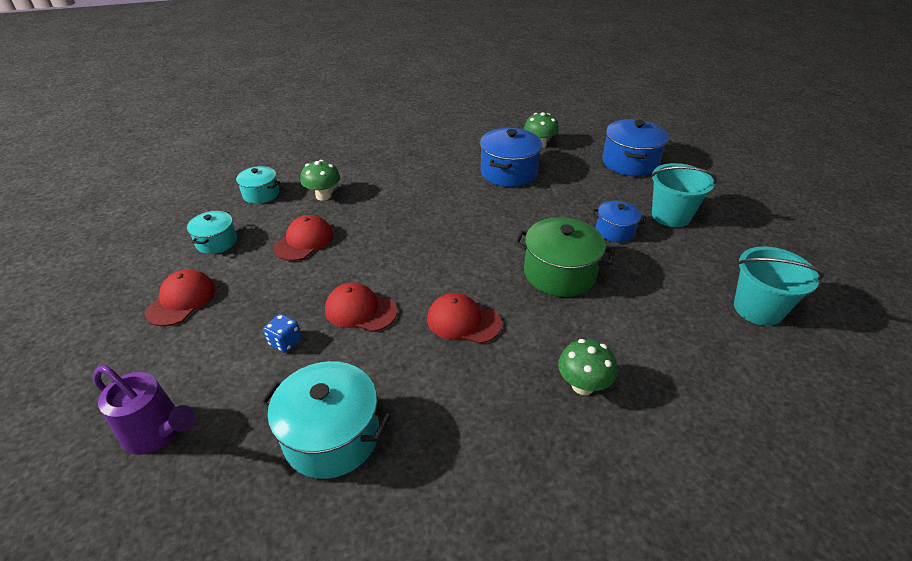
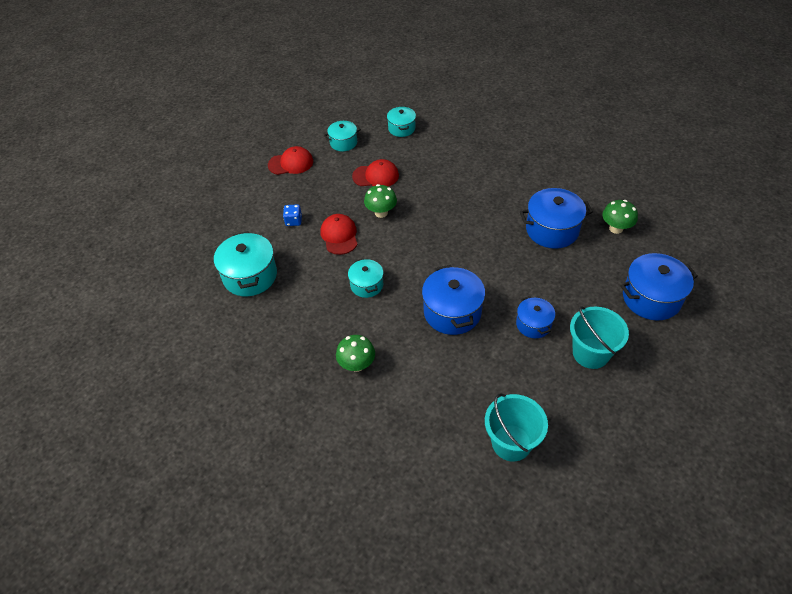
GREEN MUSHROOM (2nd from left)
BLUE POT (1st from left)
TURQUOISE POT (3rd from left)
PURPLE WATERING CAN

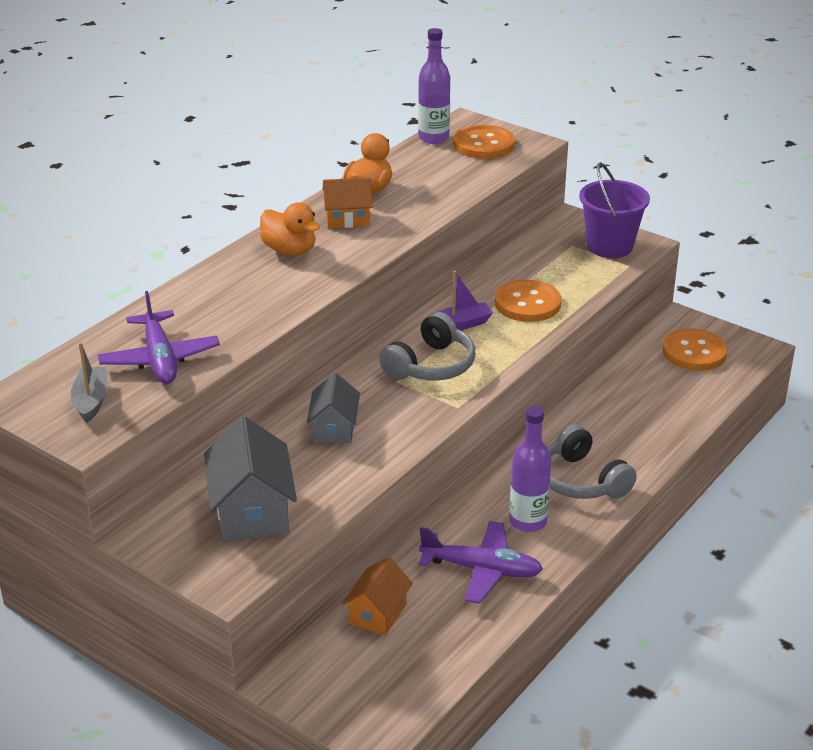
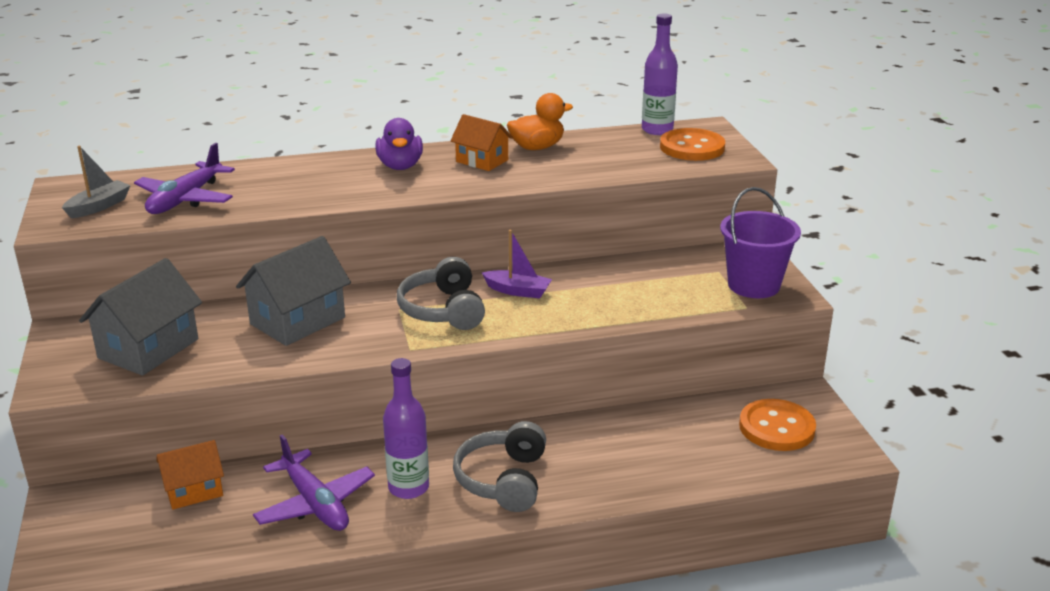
PURPLE DUCK
ORANGE BUTTON (2nd from left in the first image)
GREY HEADPHONES (1st from left)
GREY HOUSE (2nd from left)

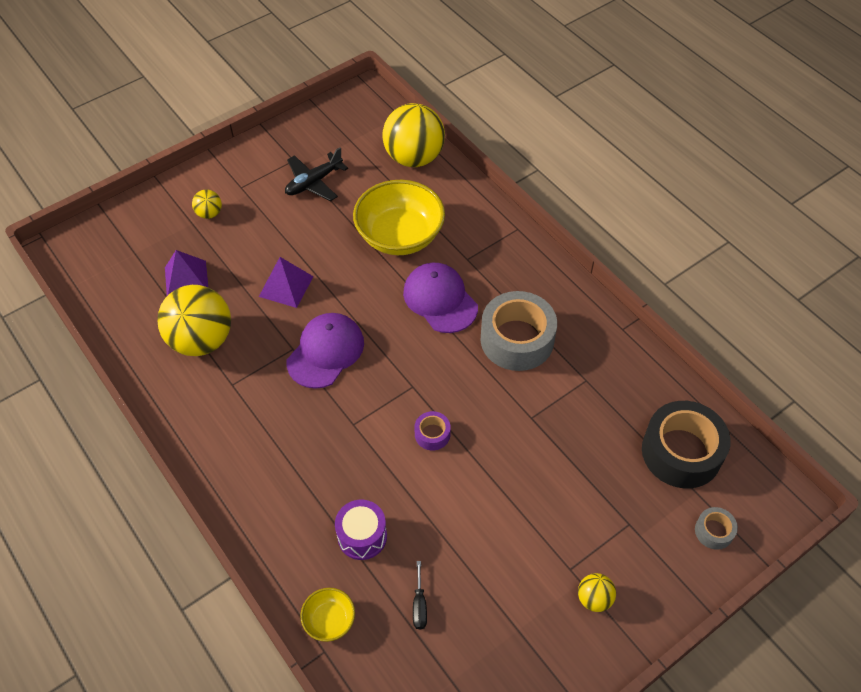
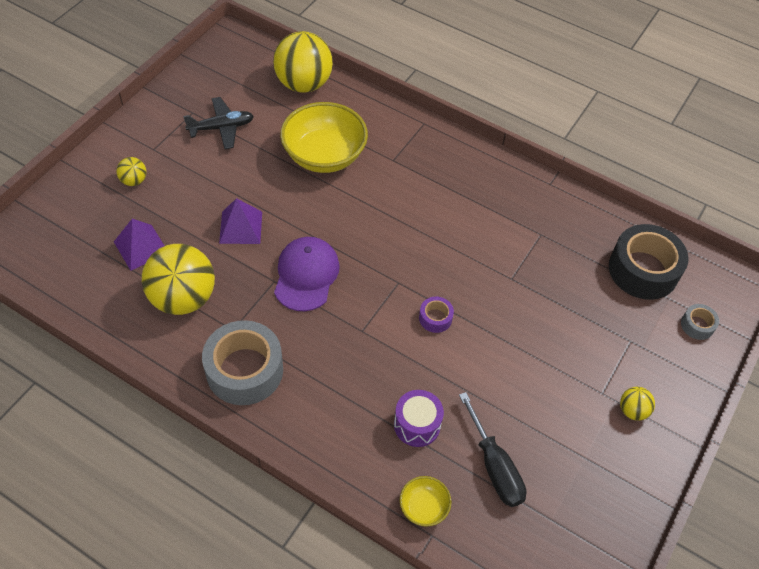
BLACK PLANE
PURPLE CAP (2nd from left in the first image)
GREY TAPE (1st from left)
BLACK SCREWDRIVER

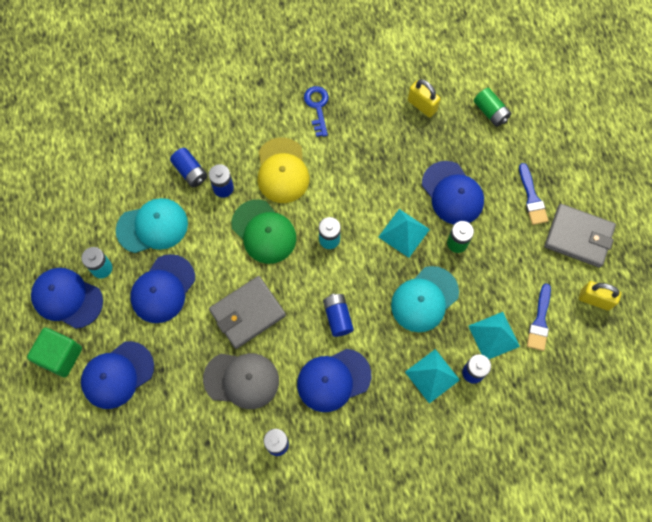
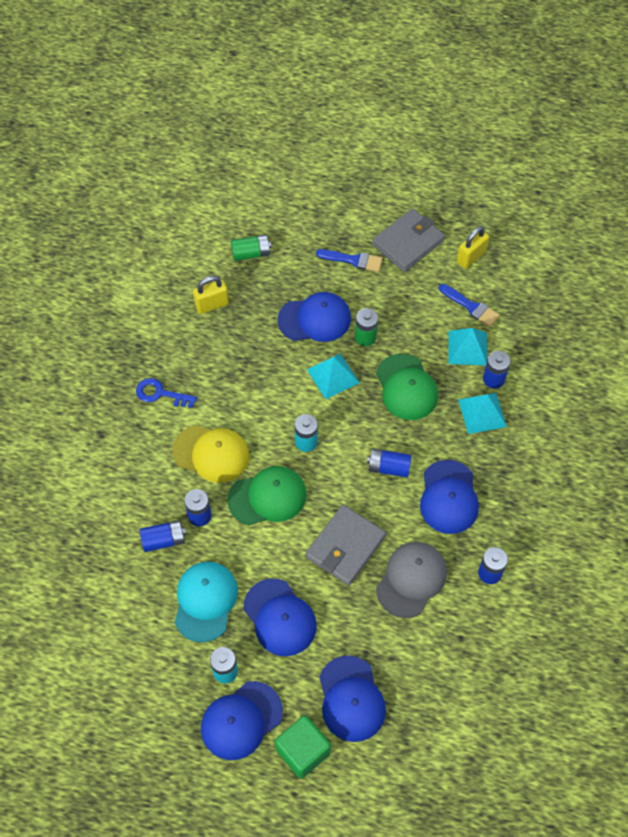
GREEN CAP (2nd from left)
GREY WALLET (1st from left)

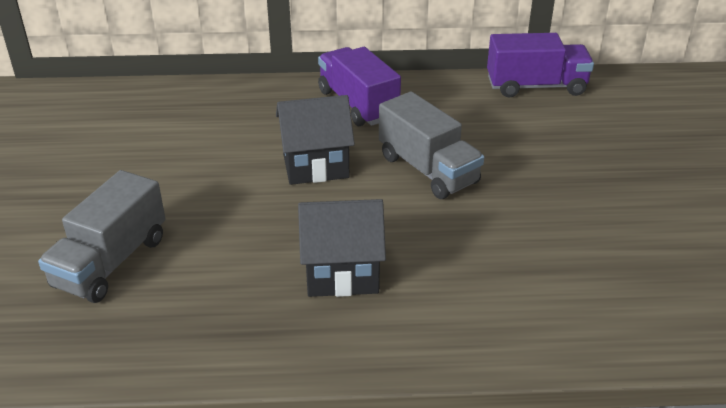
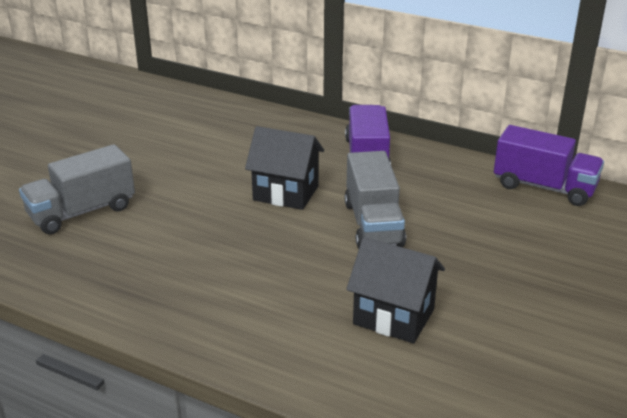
BLACK HOUSE (2nd from left)

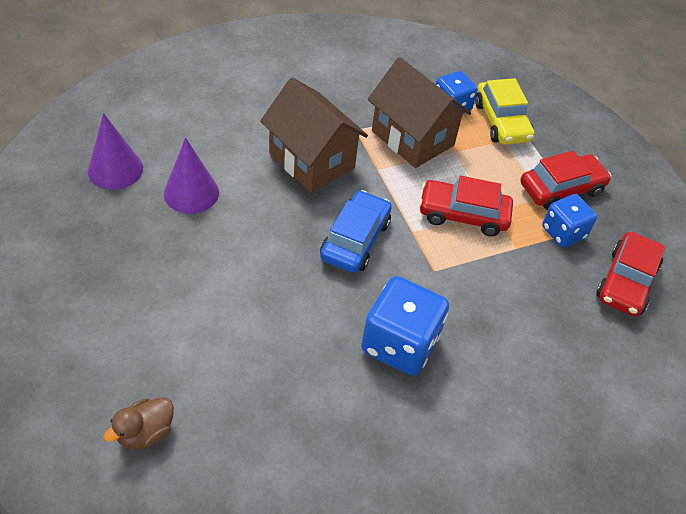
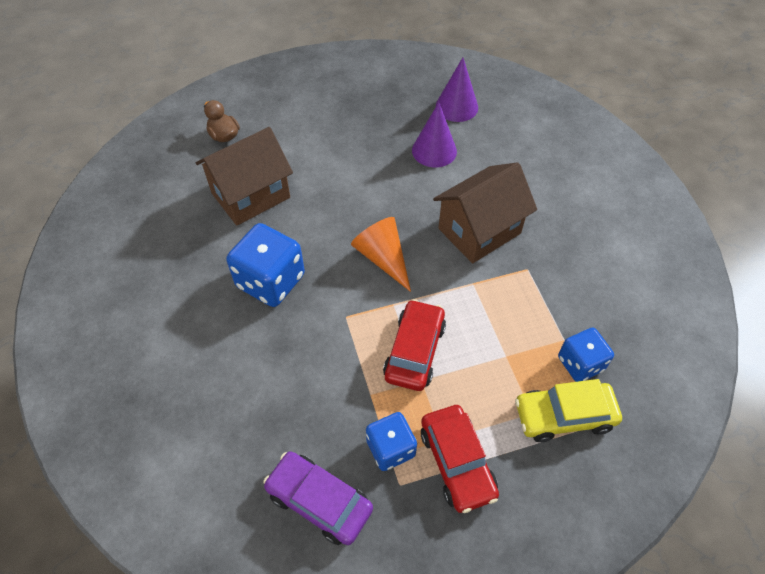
BROWN HOUSE (1st from left)
ORANGE CONE
PURPLE CAR

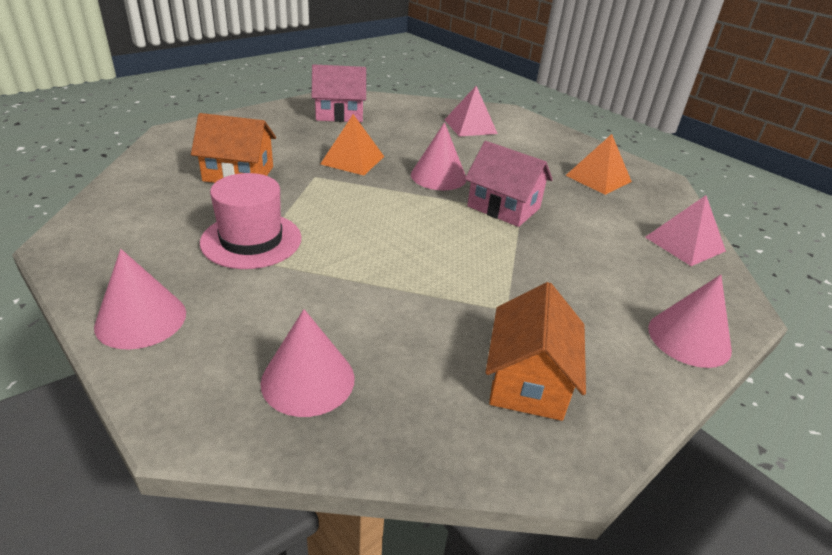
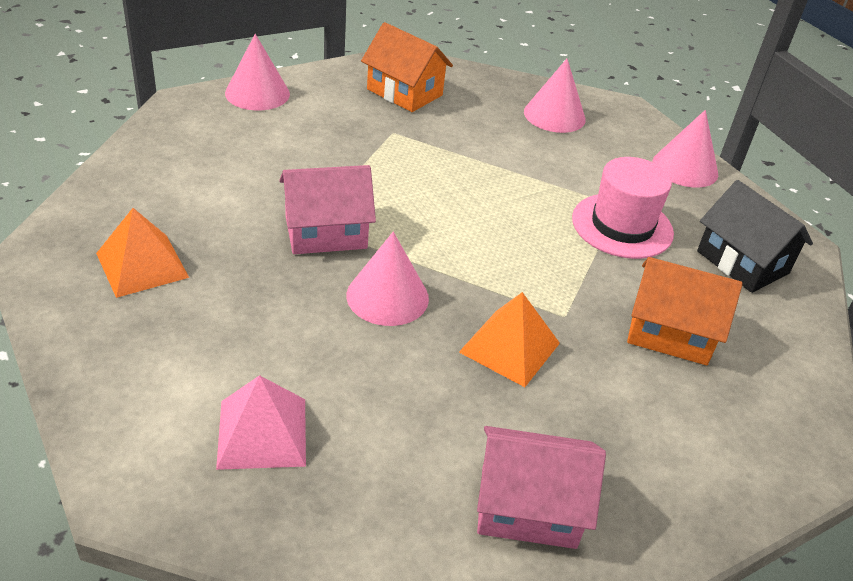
PINK HOUSE (1st from left)
PINK PYRAMID (2nd from left in the first image)
ORANGE HOUSE (1st from left)
BLACK HOUSE

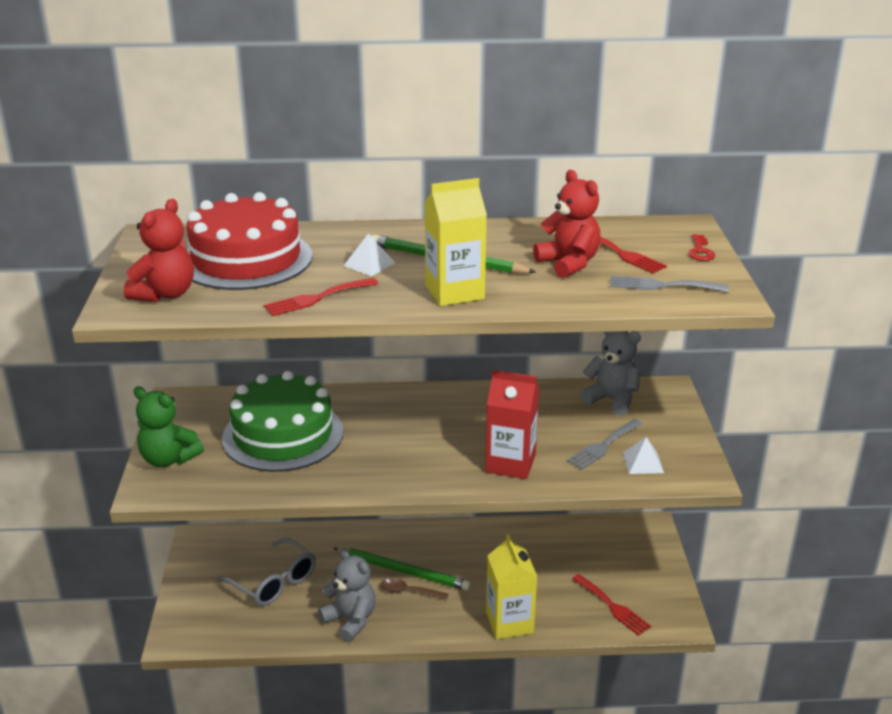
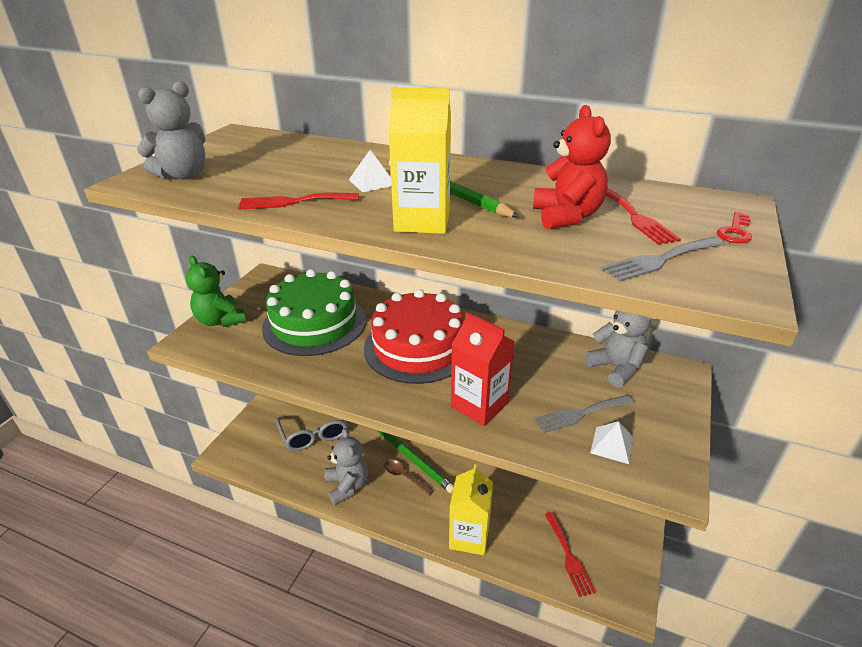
RED CAKE
GREY TEDDY BEAR (1st from left)
GREY FORK (2nd from left)

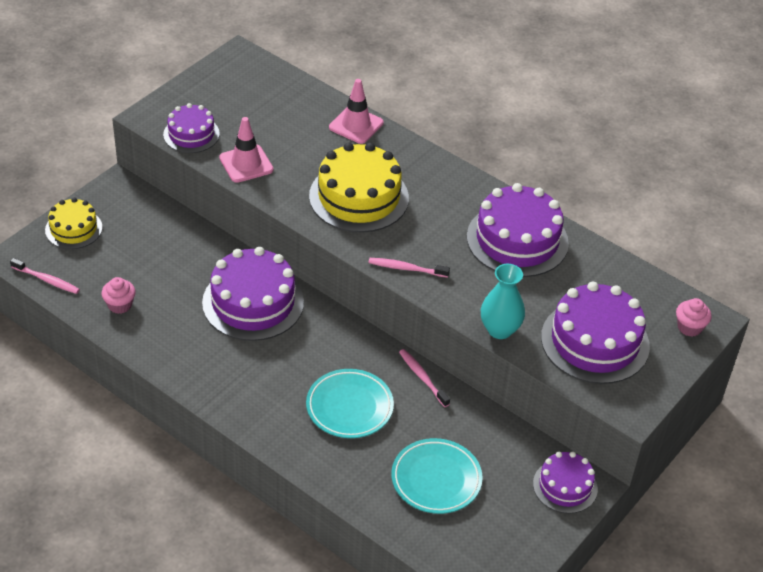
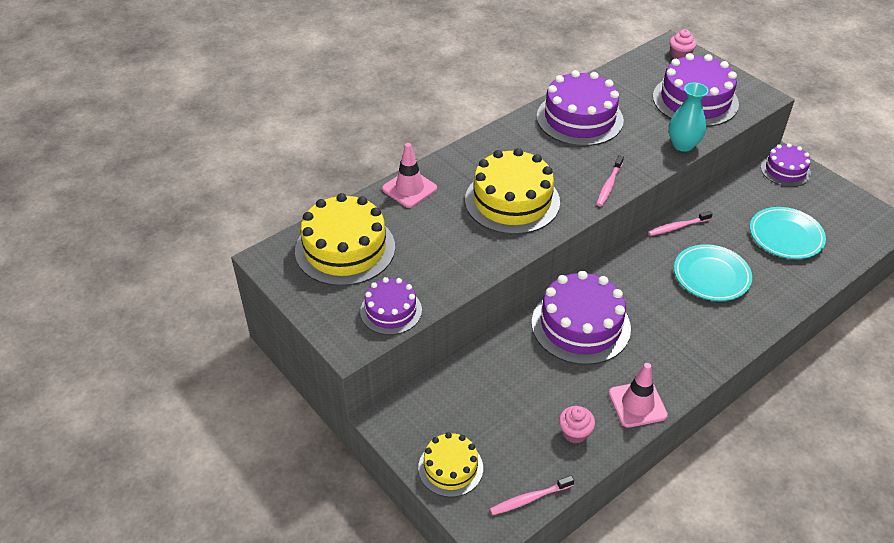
PINK TRAFFIC CONE (2nd from left)
PINK TOOTHBRUSH (1st from left)
YELLOW CAKE (1st from left)

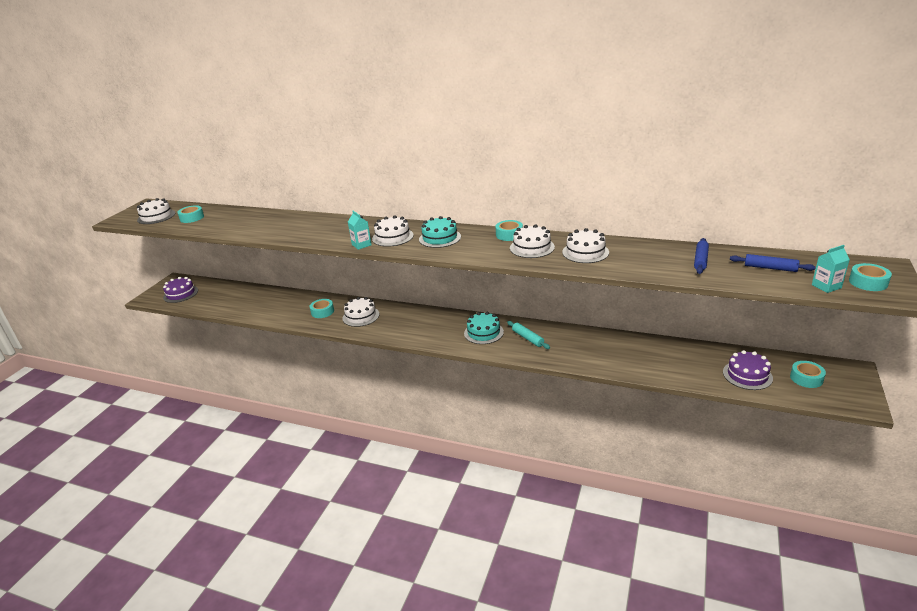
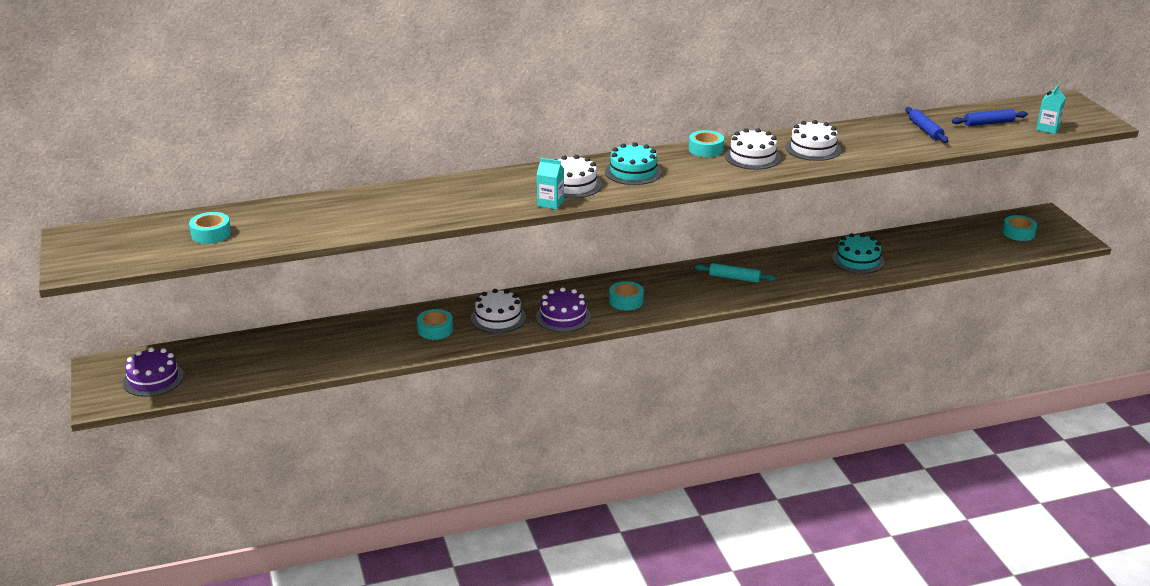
WHITE CAKE (1st from left in the first image)
TURQUOISE TAPE (3rd from left)
TURQUOISE CAKE (2nd from left)
PURPLE CAKE (2nd from left)

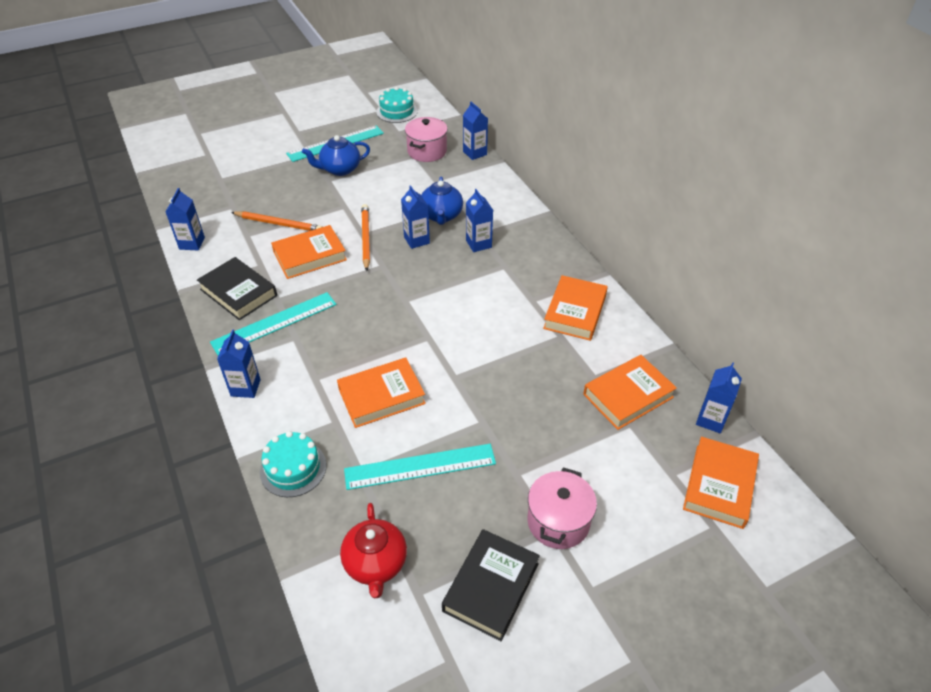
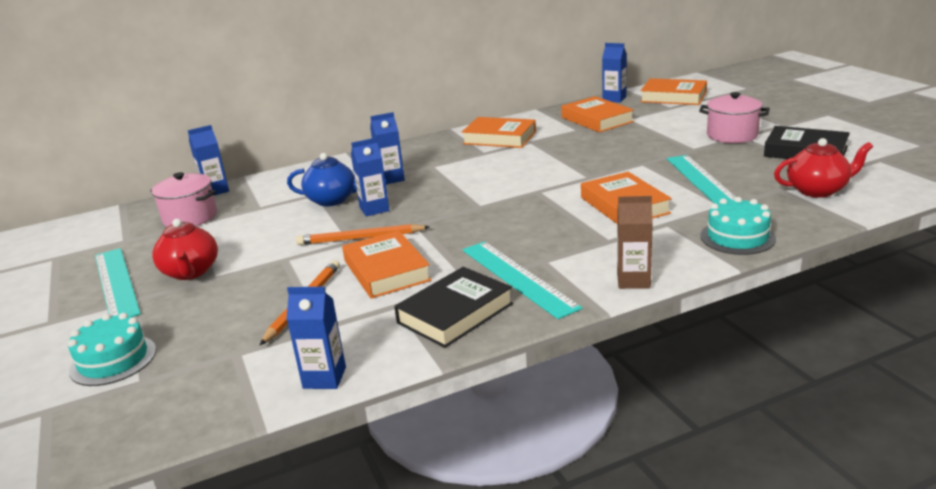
TURQUOISE CAKE (1st from left)
RED TEAPOT (1st from left)
BROWN CARTON

